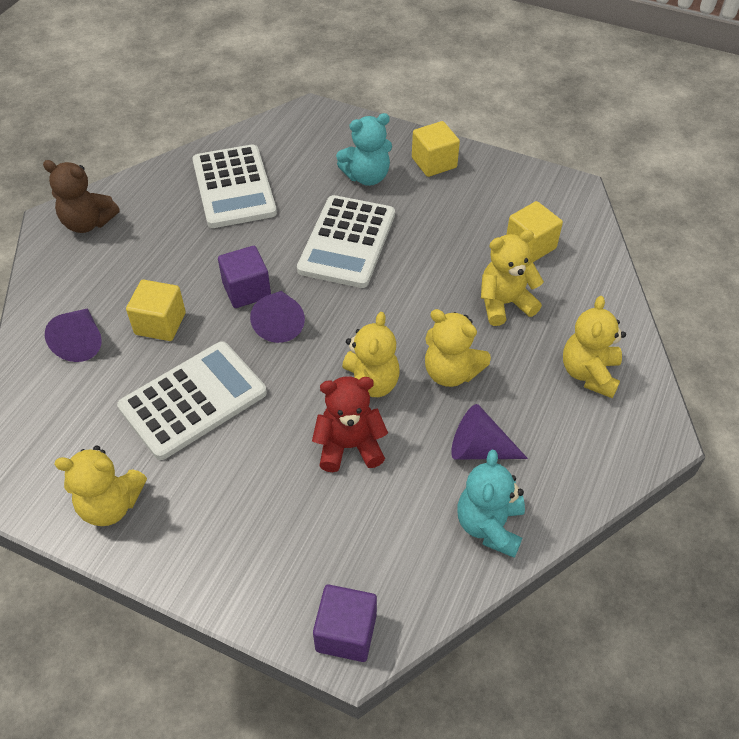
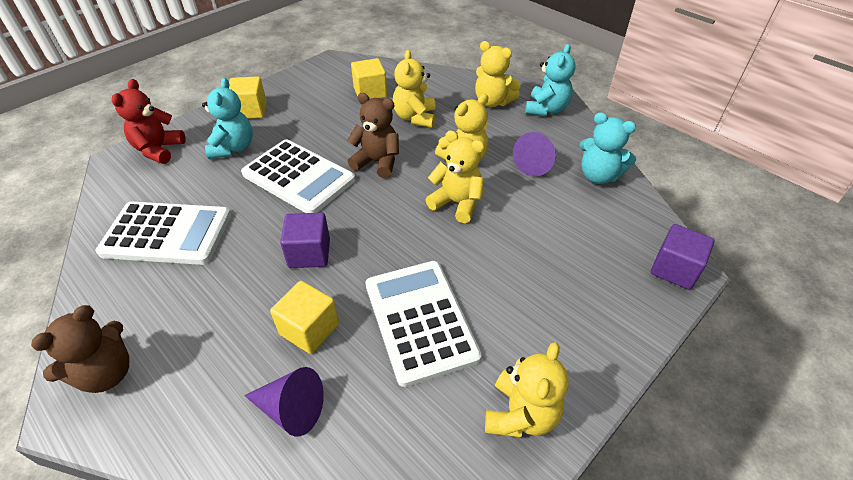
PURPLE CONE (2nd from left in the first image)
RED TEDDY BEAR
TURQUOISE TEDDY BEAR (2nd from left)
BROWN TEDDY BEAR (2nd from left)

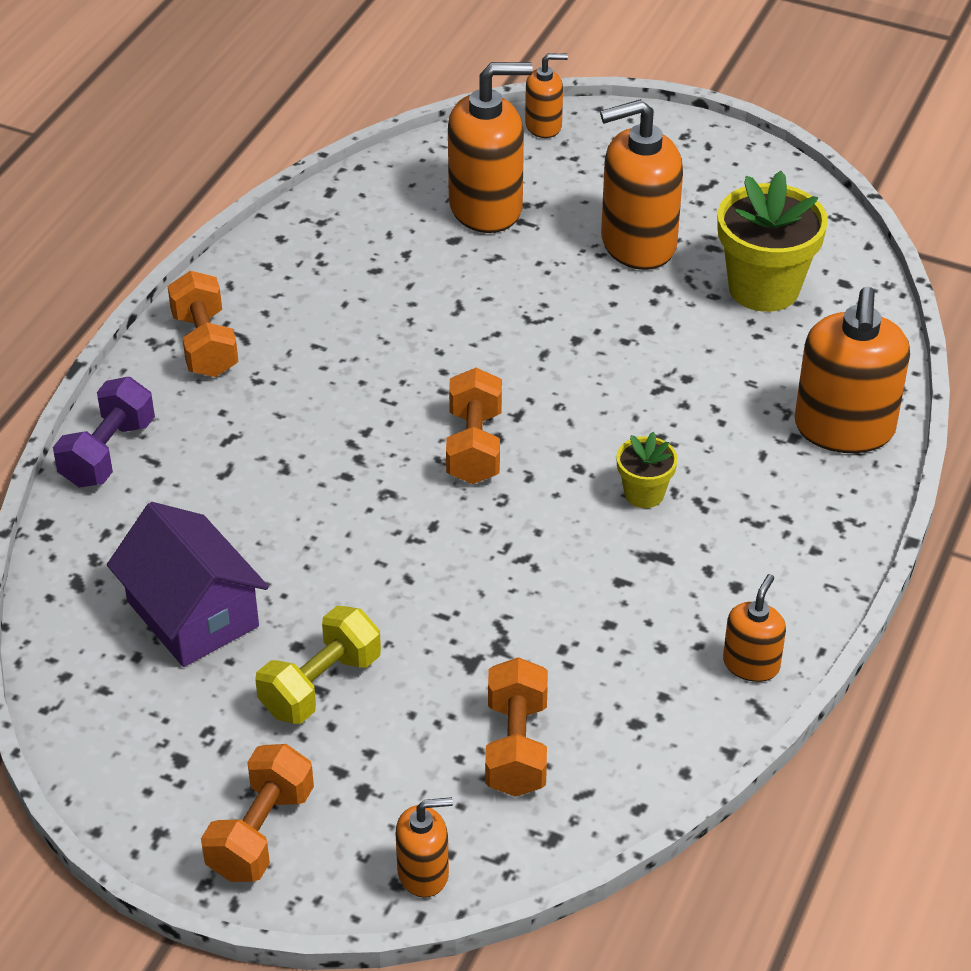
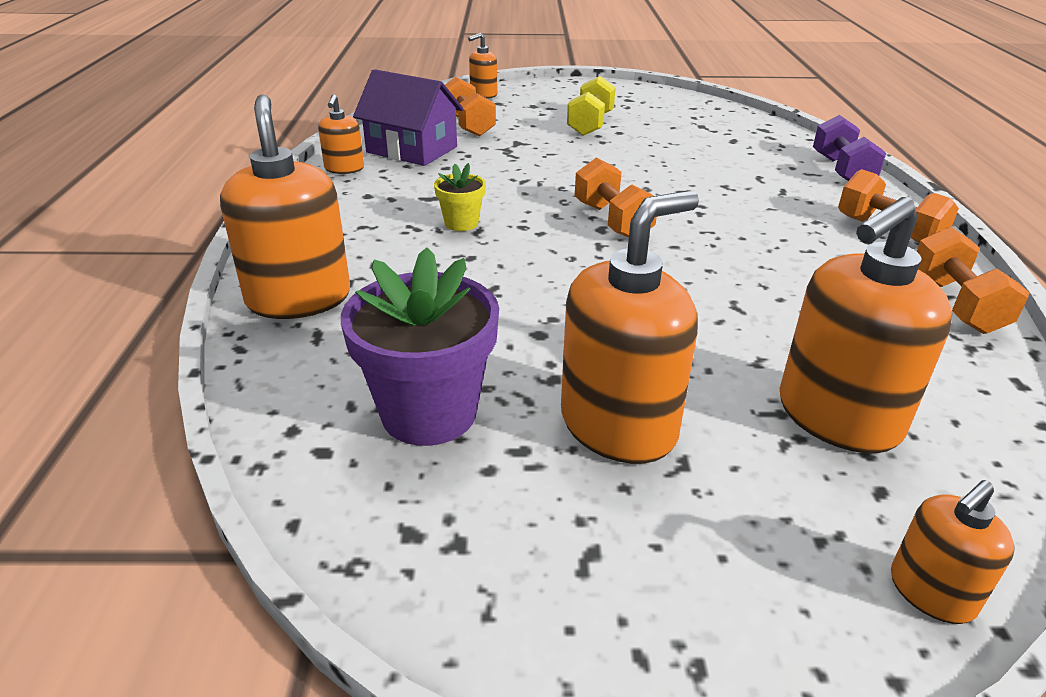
PURPLE FLOWER POT
PURPLE HOUSE
ORANGE DUMBBELL (4th from left)

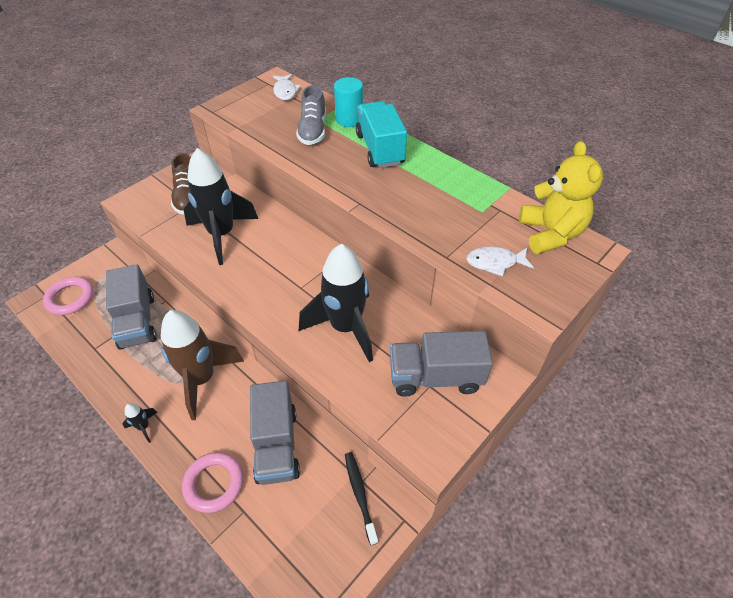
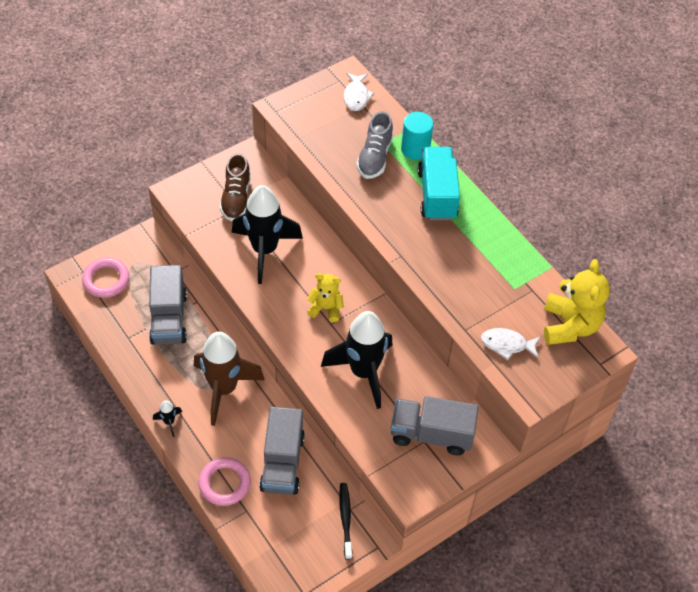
YELLOW TEDDY BEAR (1st from left)

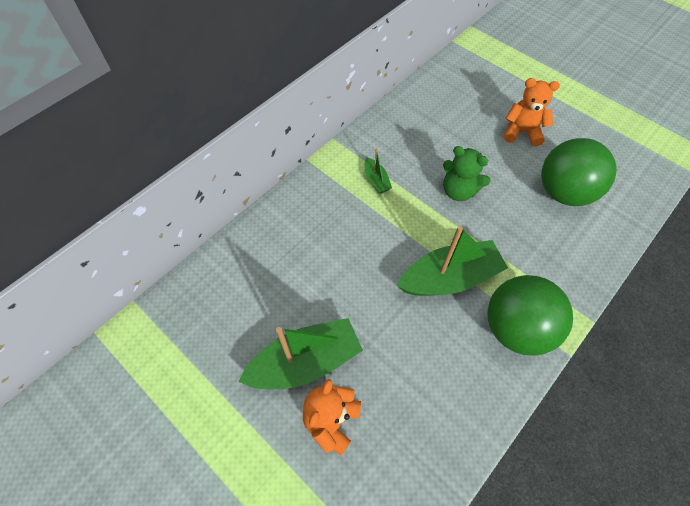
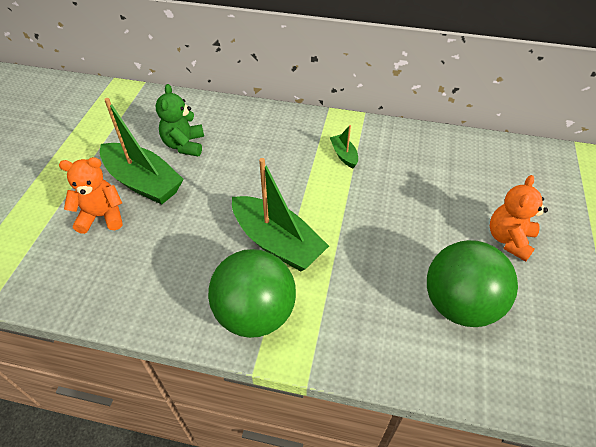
ORANGE TEDDY BEAR (2nd from left)
GREEN TEDDY BEAR
GREEN BOAT (3rd from left)

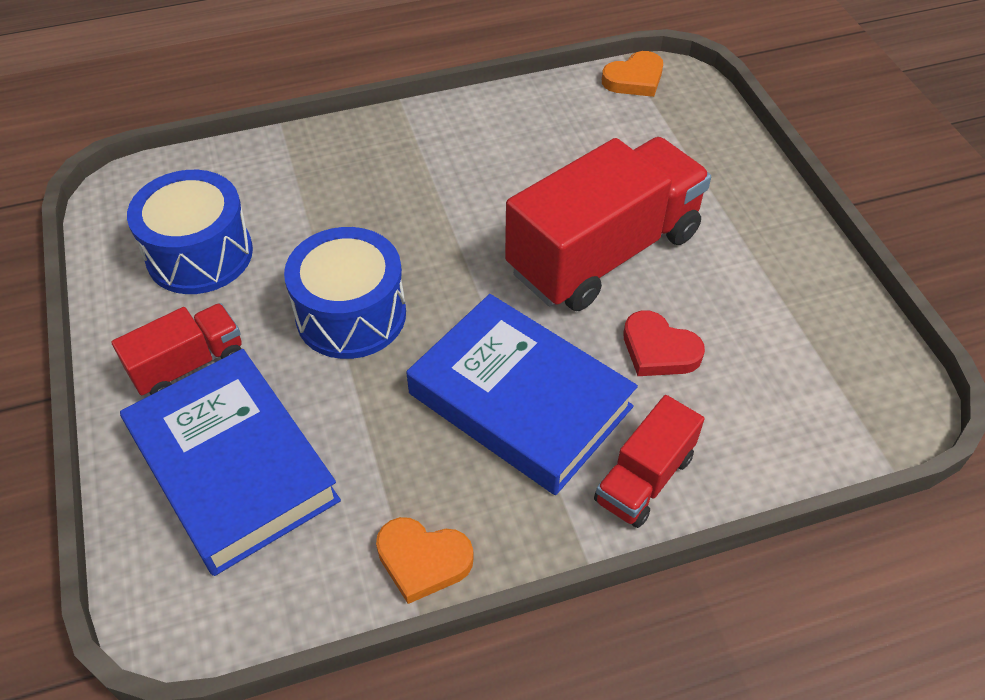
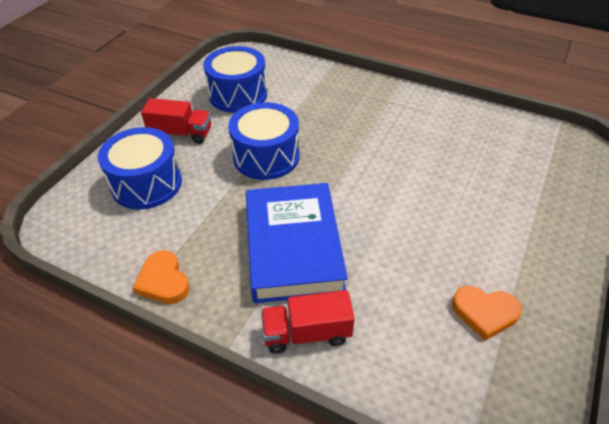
ORANGE HEART (2nd from left)
RED TRUCK (2nd from left in the first image)
RED HEART
BLUE DRUM (1st from left)

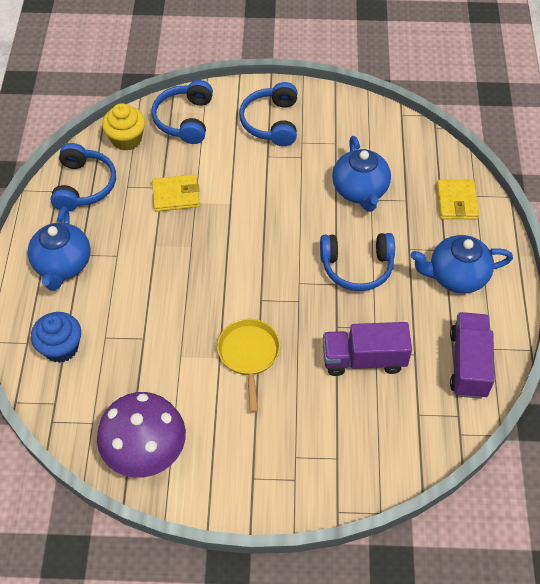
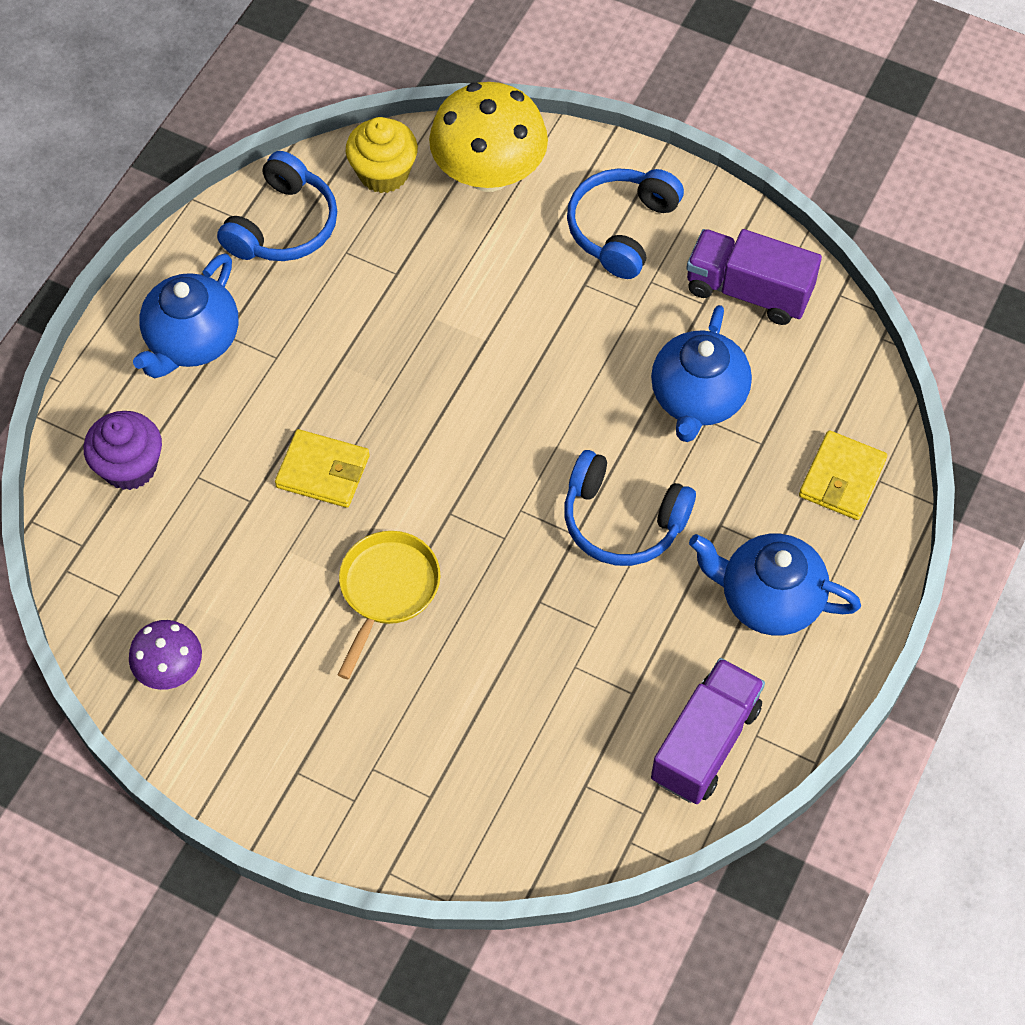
YELLOW MUSHROOM
YELLOW WALLET (1st from left)
PURPLE CUPCAKE
PURPLE TRUCK (2nd from left)
PURPLE MUSHROOM

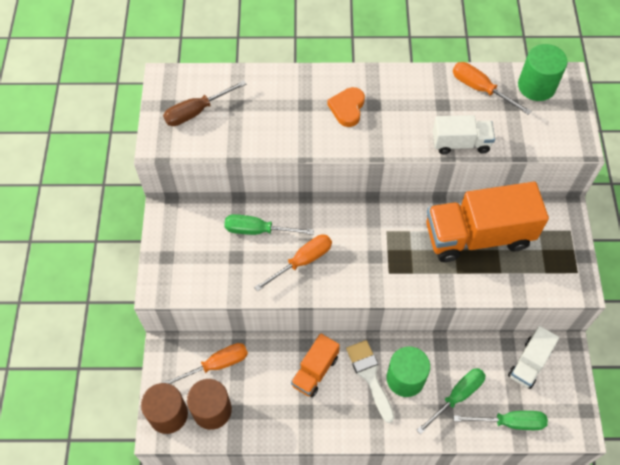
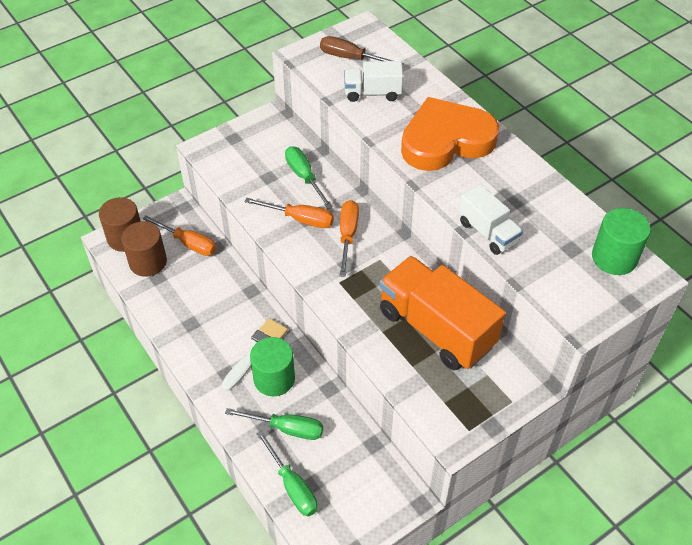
ORANGE SCREWDRIVER (3rd from left)
ORANGE HEART
WHITE TRUCK (1st from left)
ORANGE TRUCK (1st from left in the first image)

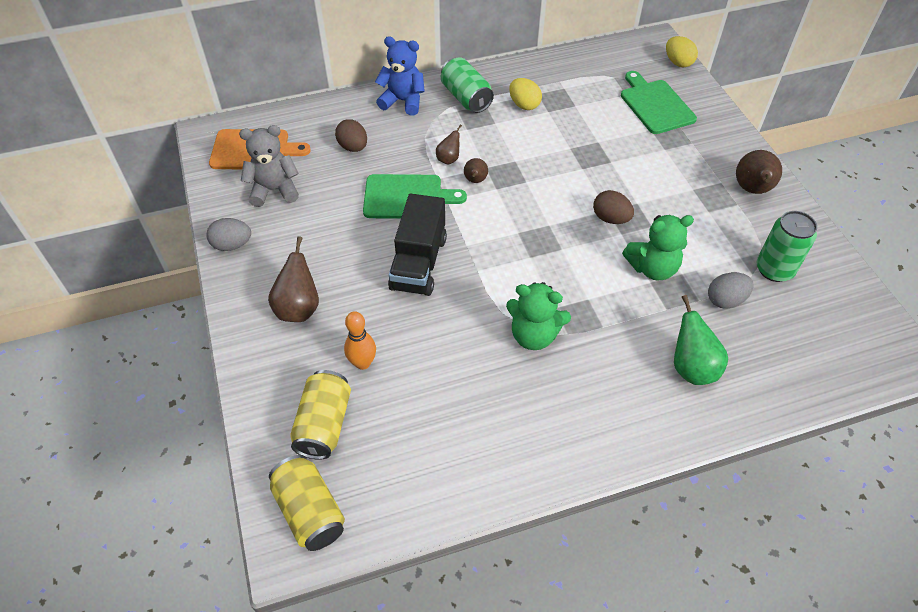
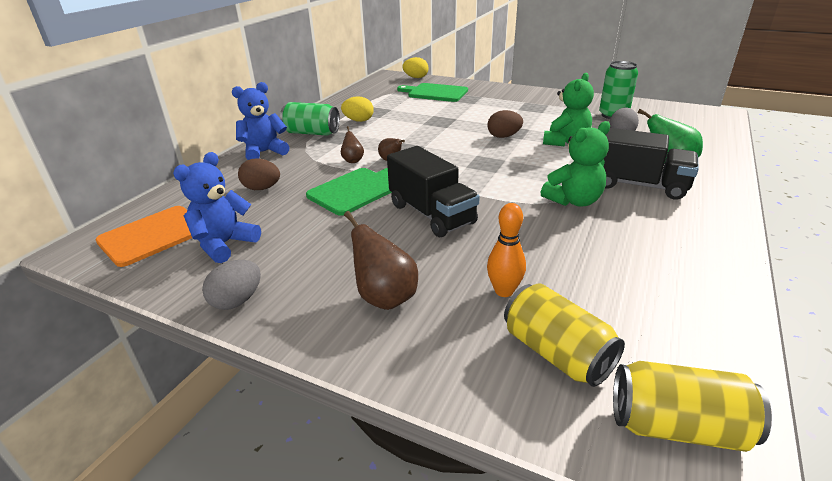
BLUE TEDDY BEAR (1st from left)
BROWN PEAR (4th from left in the first image)
BLACK TRUCK (2nd from left)

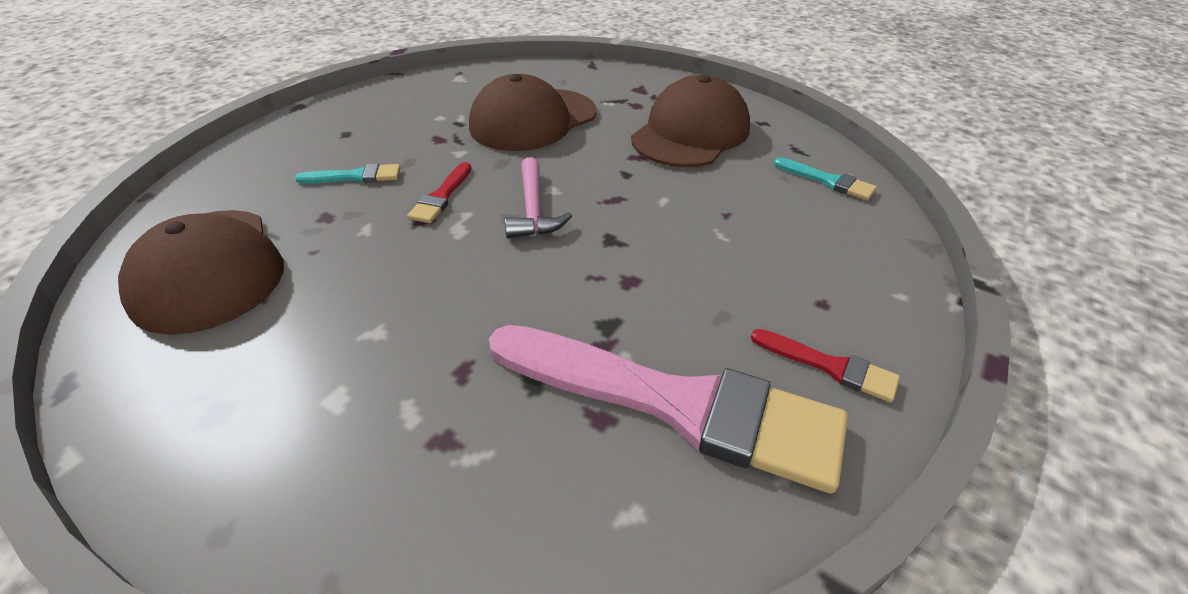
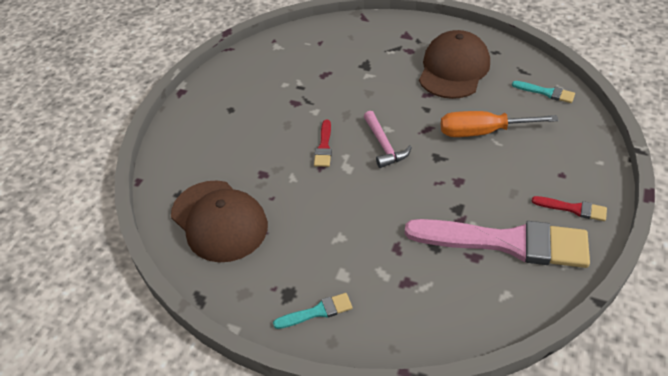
BROWN CAP (2nd from left in the first image)
TURQUOISE BRUSH (1st from left)
ORANGE SCREWDRIVER

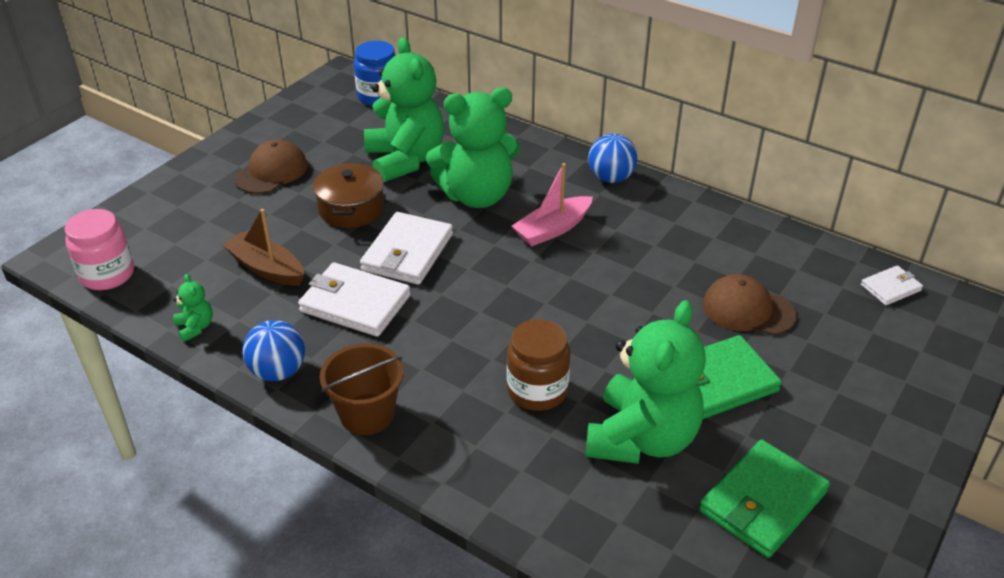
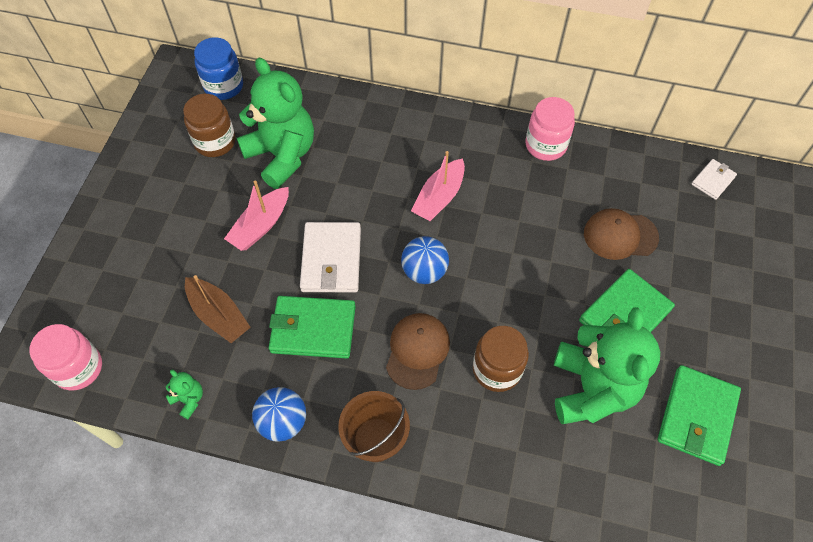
GREEN TEDDY BEAR (3rd from left in the first image)
BLUE BALL (2nd from left)
BROWN CAP (1st from left)
PINK BOAT (1st from left)
BROWN BOAT
GREEN WALLET (1st from left)
BROWN JAR (1st from left)
PINK JAR (2nd from left)

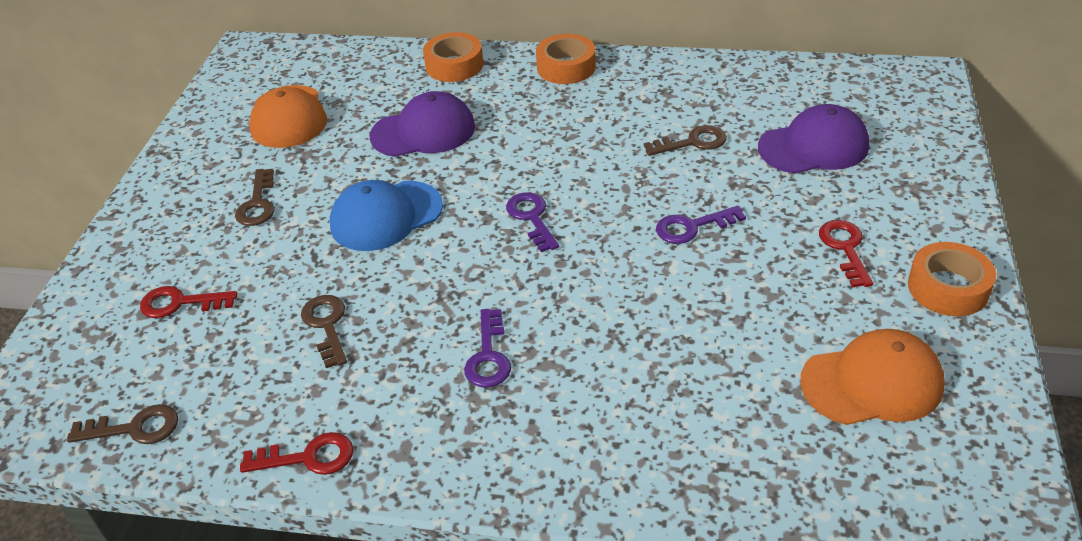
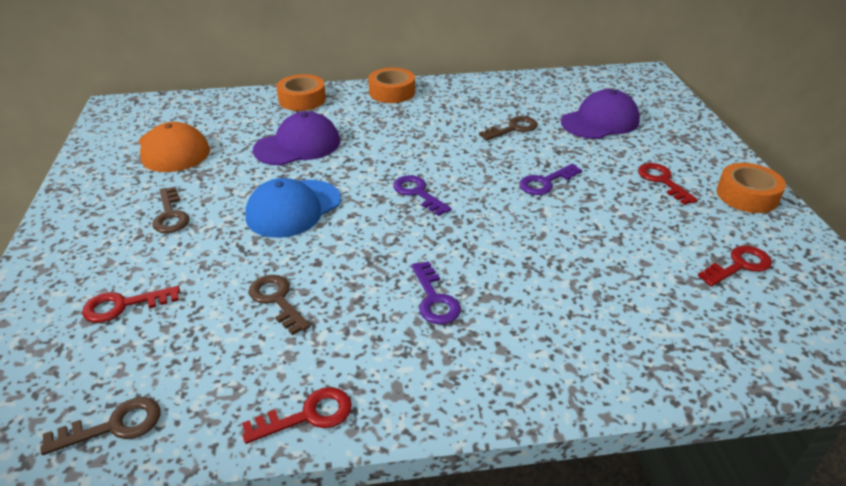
RED KEY (4th from left)

